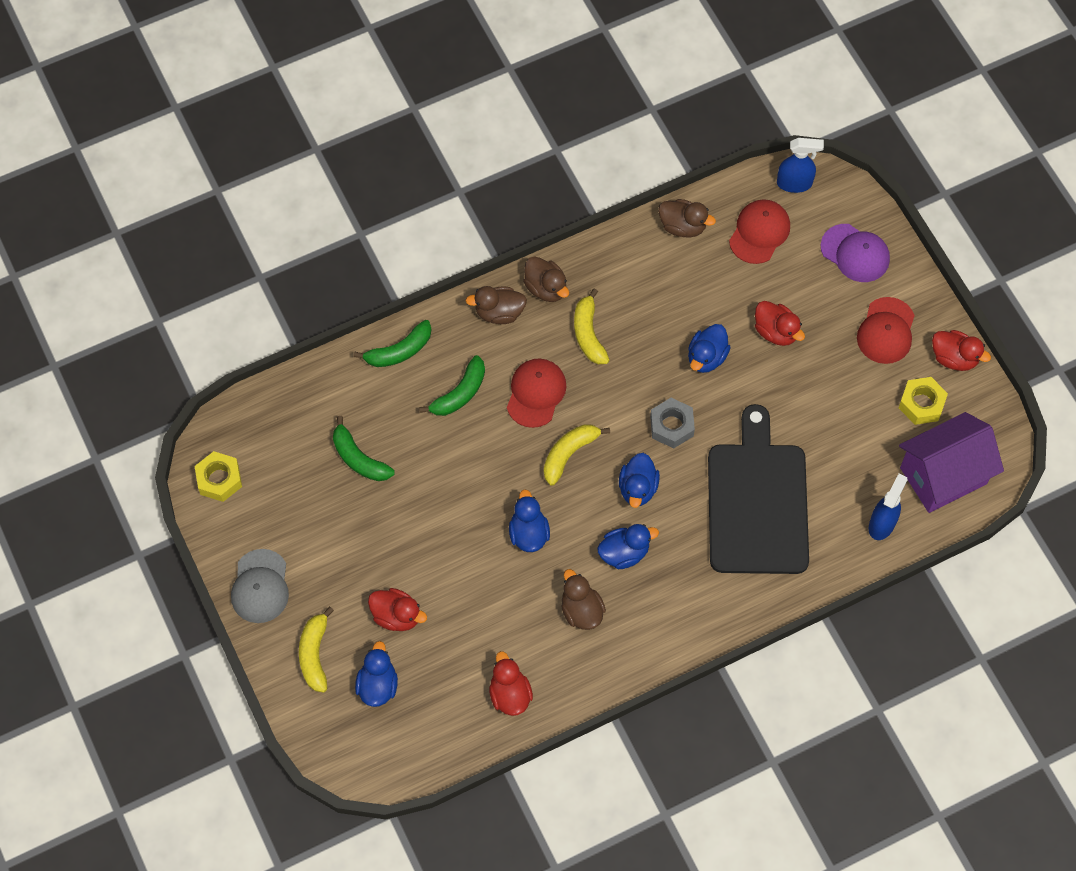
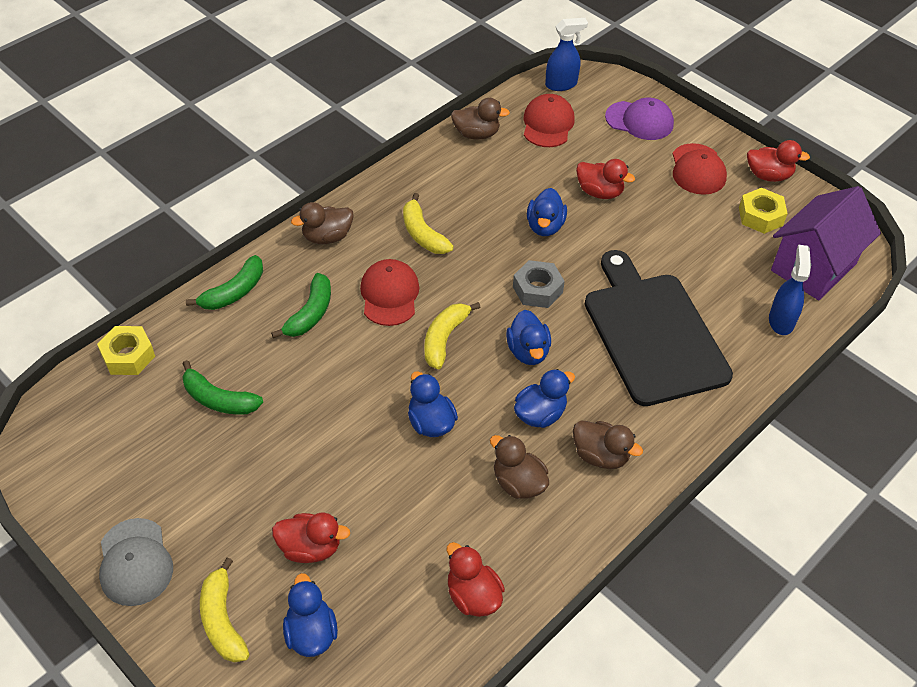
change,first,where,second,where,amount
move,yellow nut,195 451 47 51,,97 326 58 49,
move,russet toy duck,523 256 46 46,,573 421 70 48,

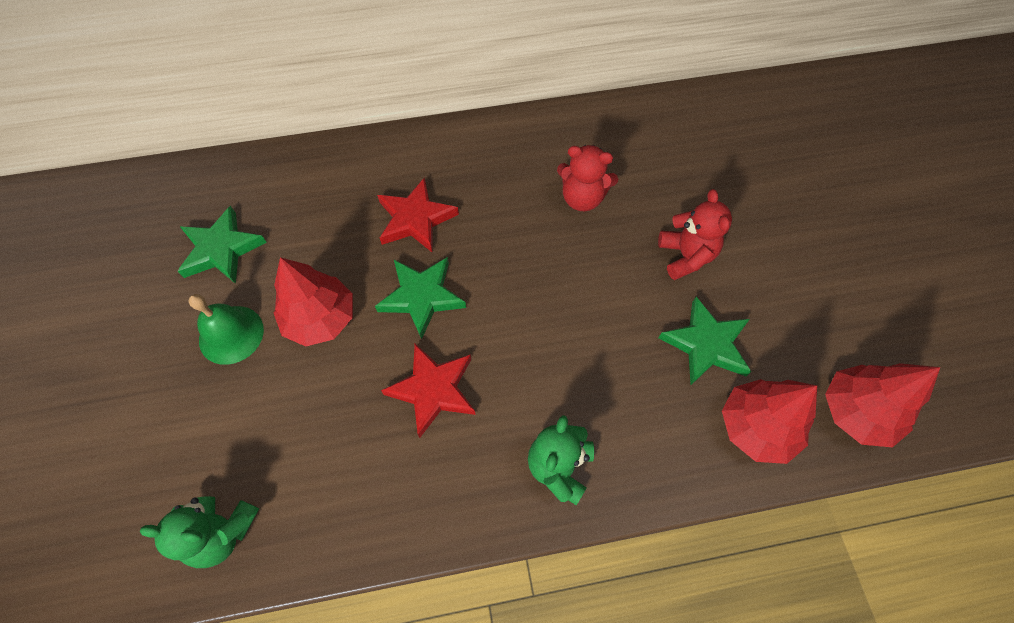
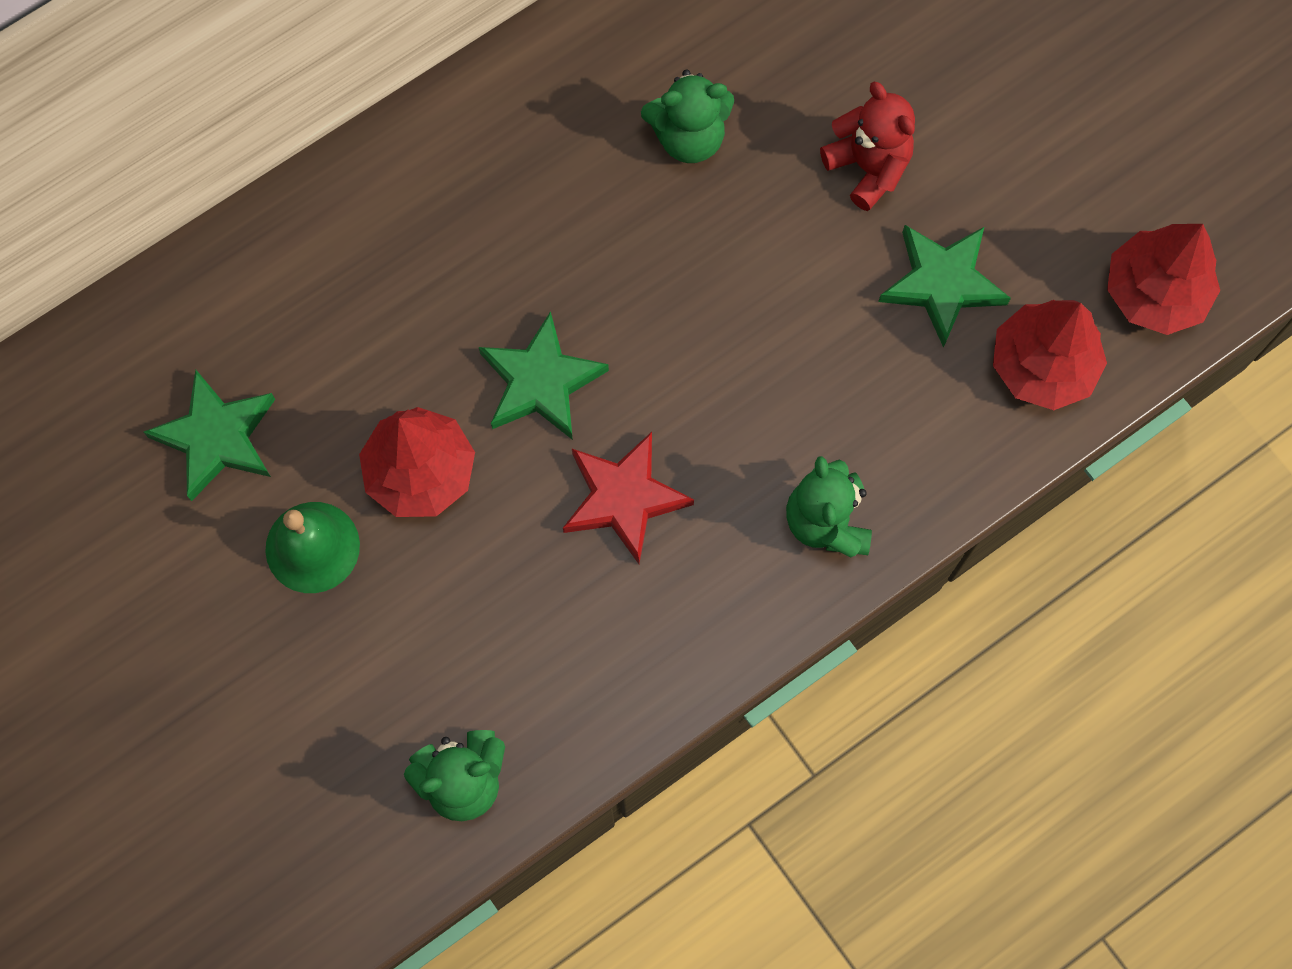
change,first,where,second,where,amount
delete,crimson star shape,377 177 82 75,,,
recolor,crimson teddy,557 145 61 67,emerald teddy,641 69 93 94,

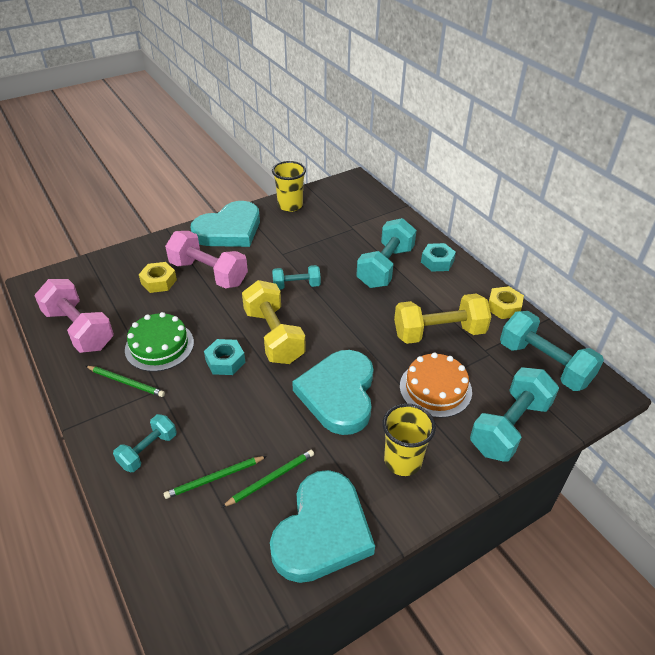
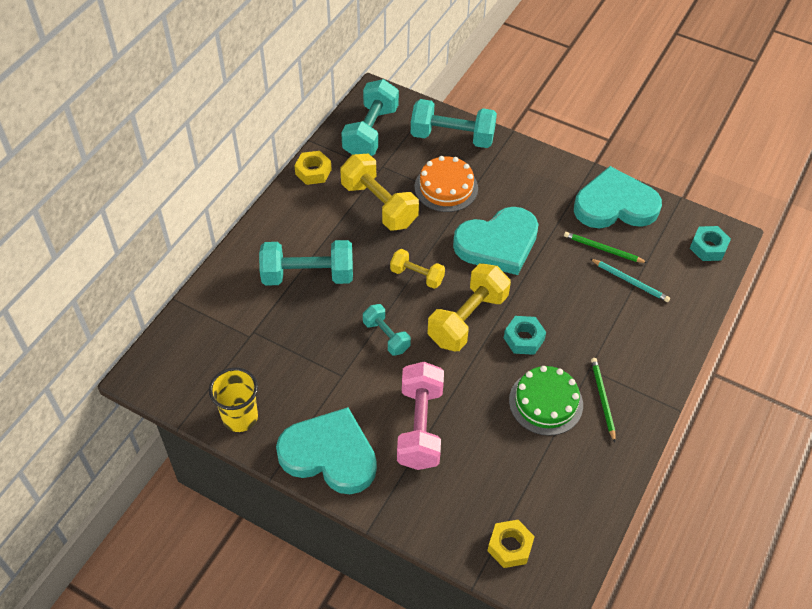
change,first,where,second,where,amount
delete,pink free weight,34 279 80 74,,,
delete,teal free weight,113 414 64 58,,,
move,yellow nut,139 262 38 31,,487 520 48 48,
recolor,emerald wooden pencil,163 456 104 43,teal wooden pencil,591 259 79 43,
delete,yellow tumbler,383 403 53 73,,,
move,teal nut,421 243 35 29,,690 226 41 35,
insert,,,yellow free weight,390 249 55 40,

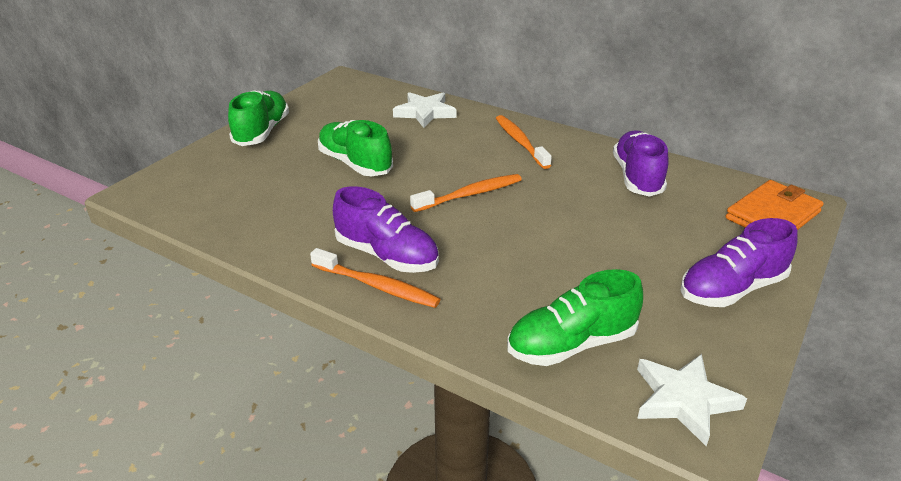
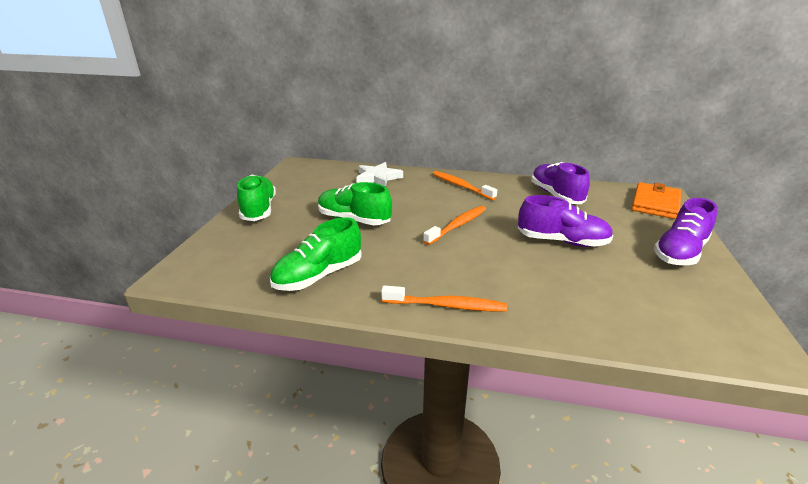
change,first,where,second,where,amount
move,violet shoe,333 186 106 87,,518 195 96 52,
move,emerald shoe,507 269 136 97,,270 217 92 74,
delete,snow-white star shape,637 354 110 92,,,

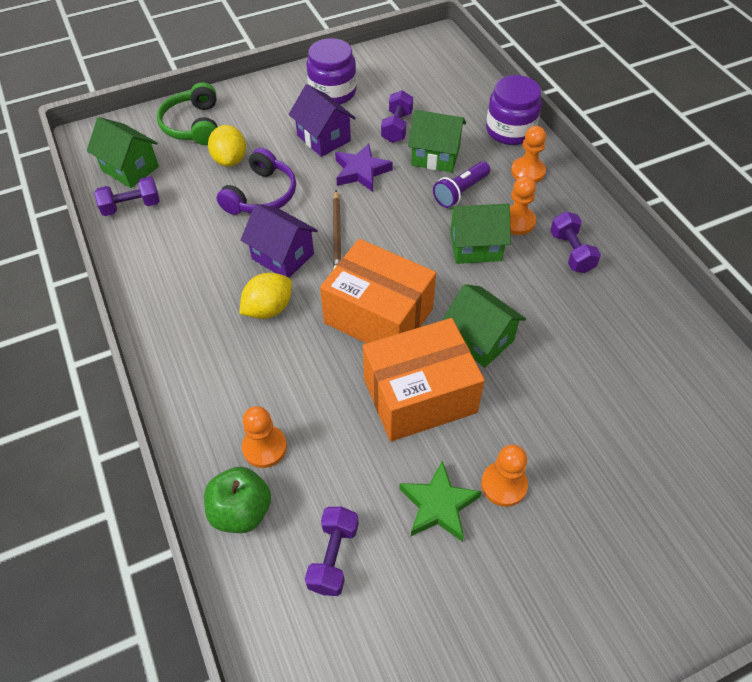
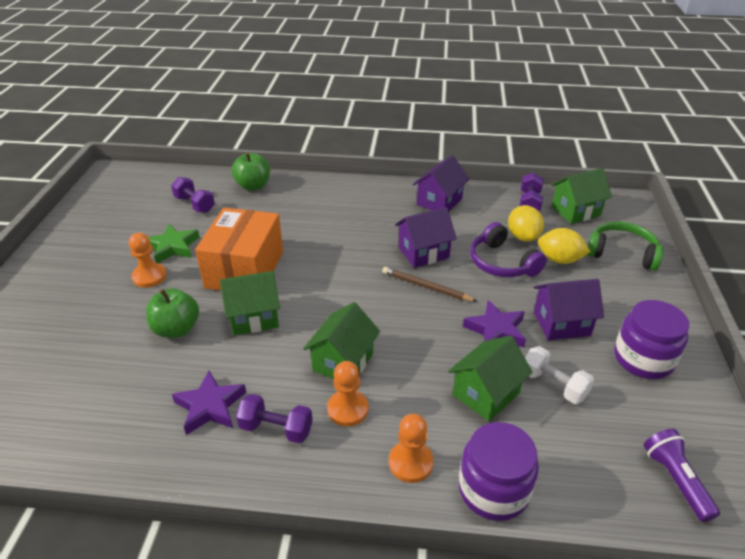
change,first,where,second,where,amount
move,yellow lemon,239 273 53 46,,508 205 36 36,
delete,bright orange chess pawn,242 406 45 62,,,
delete,bright orange box,320 239 116 105,,,
recolor,violet free weight,381 90 32 53,snow-white free weight,525 346 69 58,
move,violet pocket torch,433 161 57 47,,644 429 76 93,
insert,,,emerald apple,146 288 53 50,
insert,,,violet star shape,172 371 74 64,
insert,,,violet toy house,413 155 57 56,

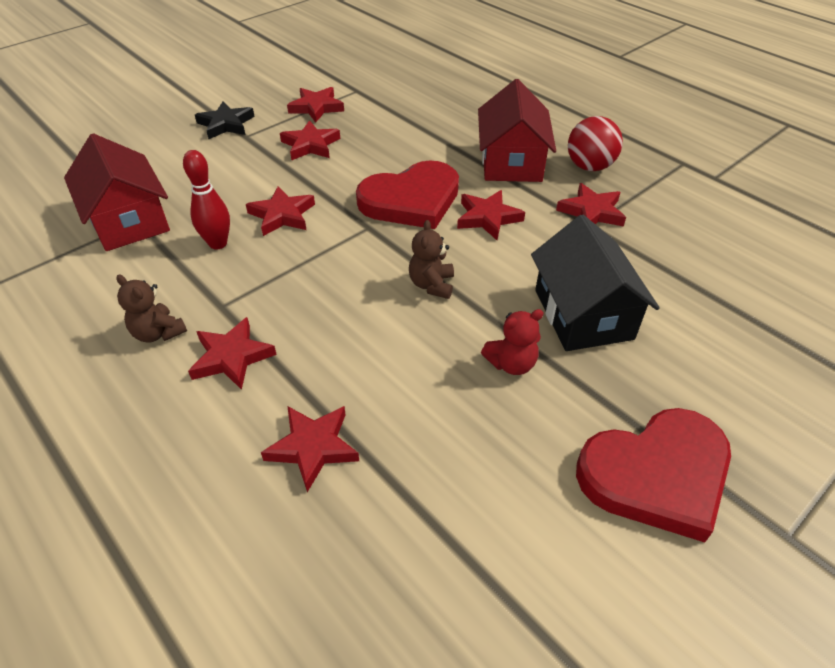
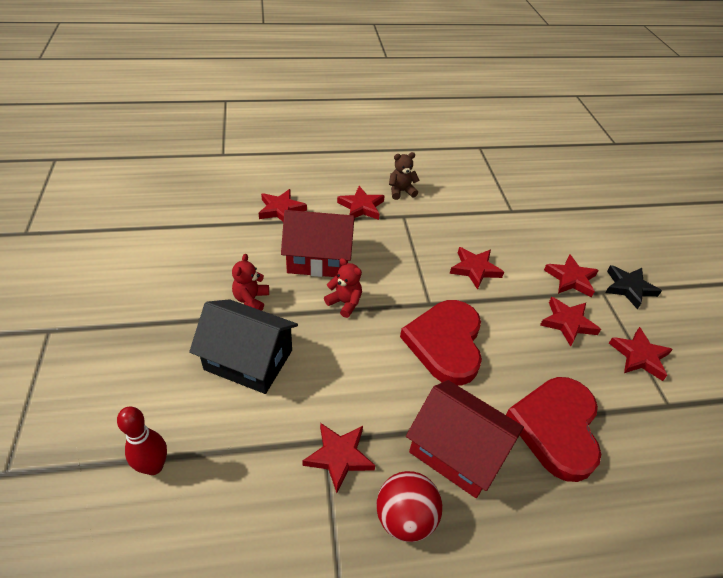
change,first,where,second,where,amount
move,crimson toy house,64 134 106 117,,281 210 74 67,
move,crimson skittle,183 150 47 99,,117 407 50 68,
recolor,russet teddy,409 220 45 79,crimson teddy,324 258 38 60,
move,crimson star shape,457 190 68 50,,544 254 55 43,
move,crimson love heart,576 408 155 135,,506 377 95 105,

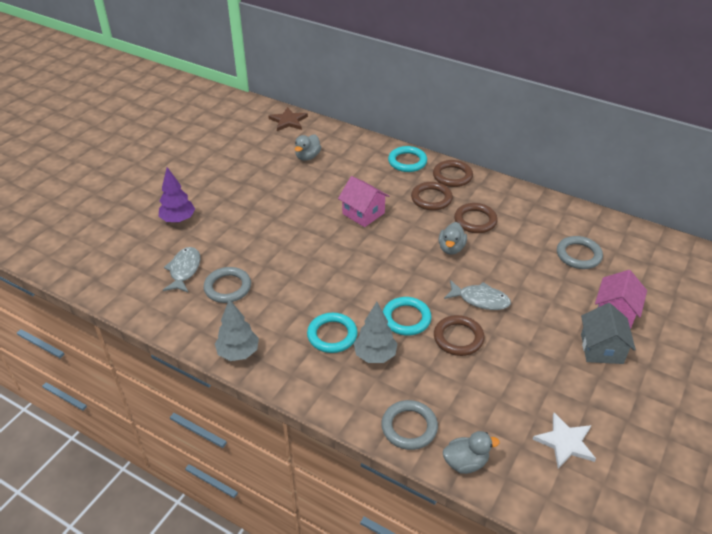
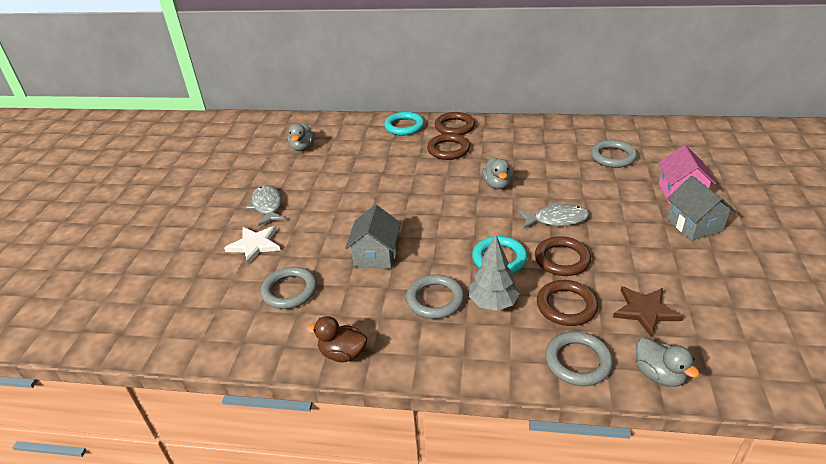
change,first,where,second,where,amount
delete,violet fir tree,159 167 36 56,,,
move,grey toy fish,163 247 37 46,,246 185 39 41,
replace,grey fir tree,215 299 44 62,russet toy duck,306 316 61 46,
move,russet star shape,268 107 40 24,,613 286 71 52,
recolor,teal hoop,307 313 51 40,grey hoop,406 274 58 45,
delete,pink toy house,338 176 51 51,,,
rotate,grey toy duck,443 431 57 43,,636 337 63 50,90 degrees clockwise
move,russet hoop,454 203 44 30,,537 280 61 46,
move,snow-white star shape,532 413 64 55,,224 226 56 39,
insert,,,grey toy house,345 205 56 64,

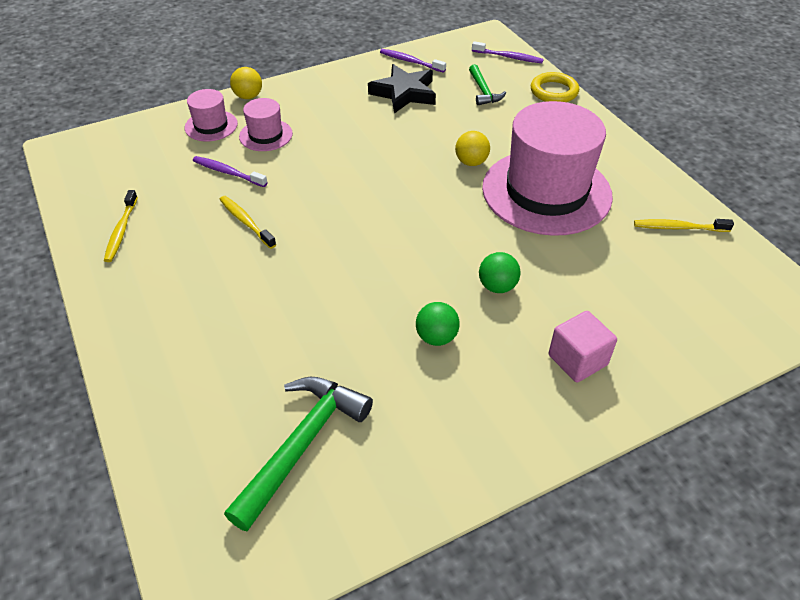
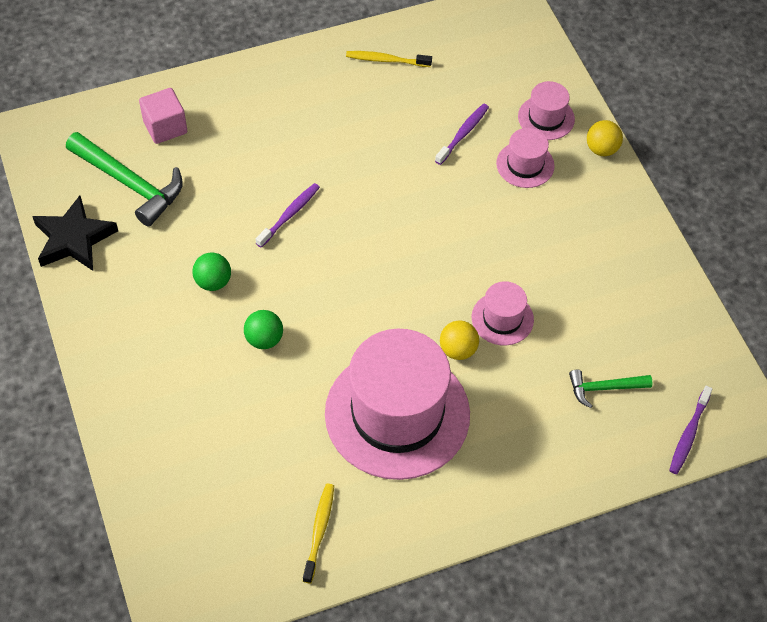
change,first,where,second,where,amount
delete,yellow tooth brush,219 196 57 53,,,
move,jet-black star shape,368 64 68 50,,32 195 86 76,
move,violet tooth brush,380 49 66 24,,256 183 64 65,
delete,yellow hoop,531 72 48 30,,,
move,pink block,549 311 68 71,,139 88 48 56,
insert,,,pink tall hat,472 281 62 64,

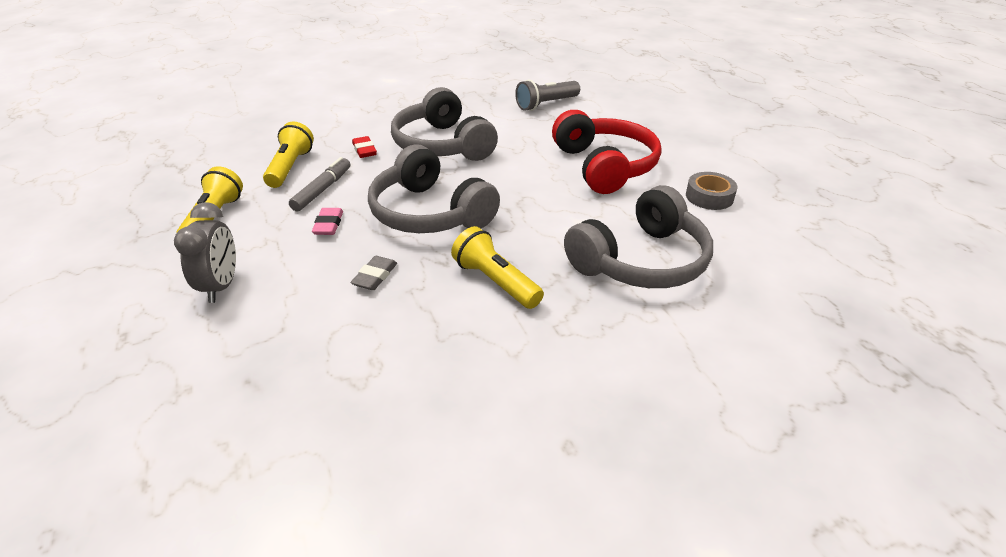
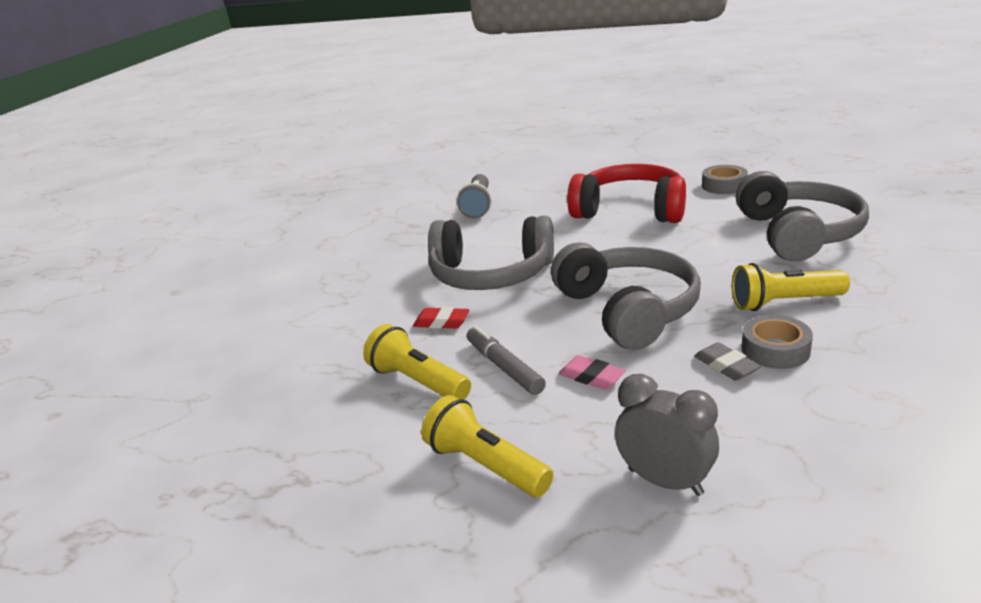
change,first,where,second,where,amount
rotate,grey over-ear headphones,368 145 132 88,,551 242 150 108,105 degrees counterclockwise
insert,,,grey roll of tape,741 315 72 54,

